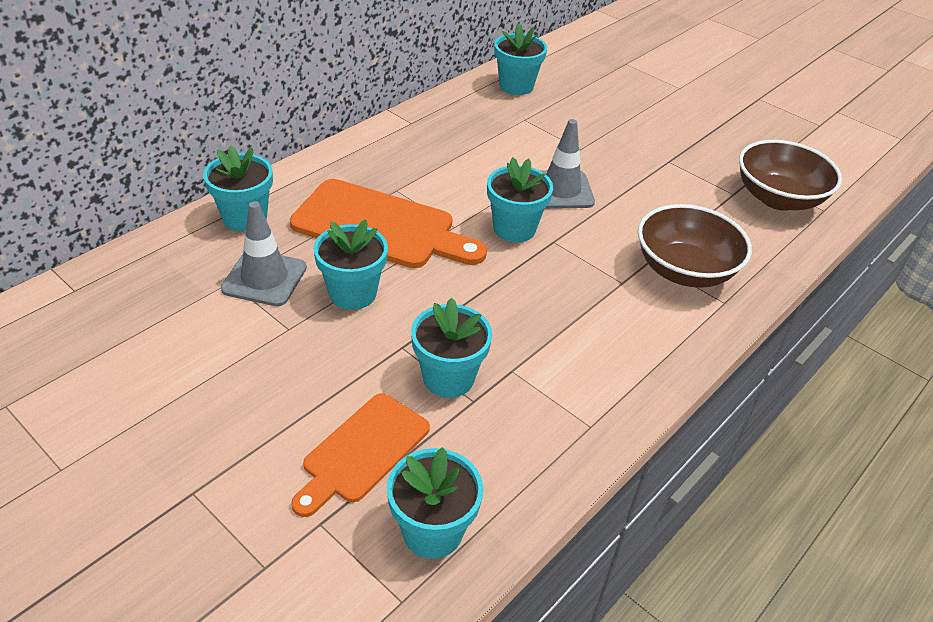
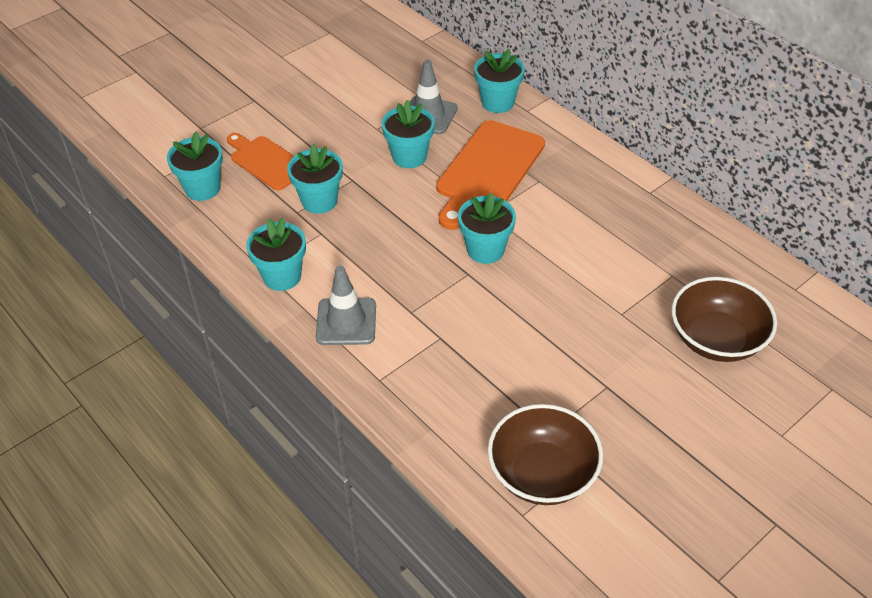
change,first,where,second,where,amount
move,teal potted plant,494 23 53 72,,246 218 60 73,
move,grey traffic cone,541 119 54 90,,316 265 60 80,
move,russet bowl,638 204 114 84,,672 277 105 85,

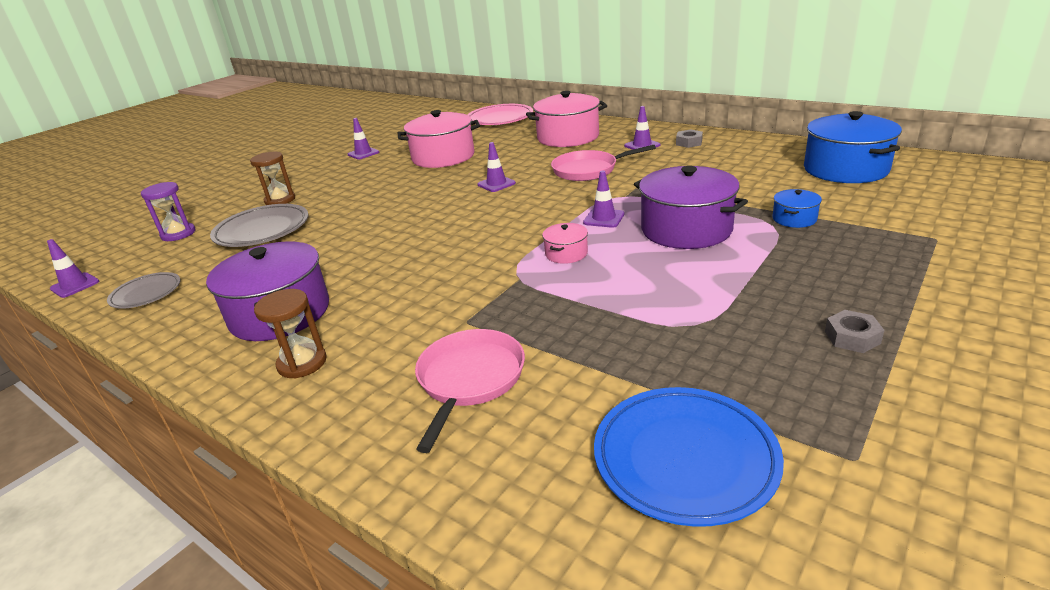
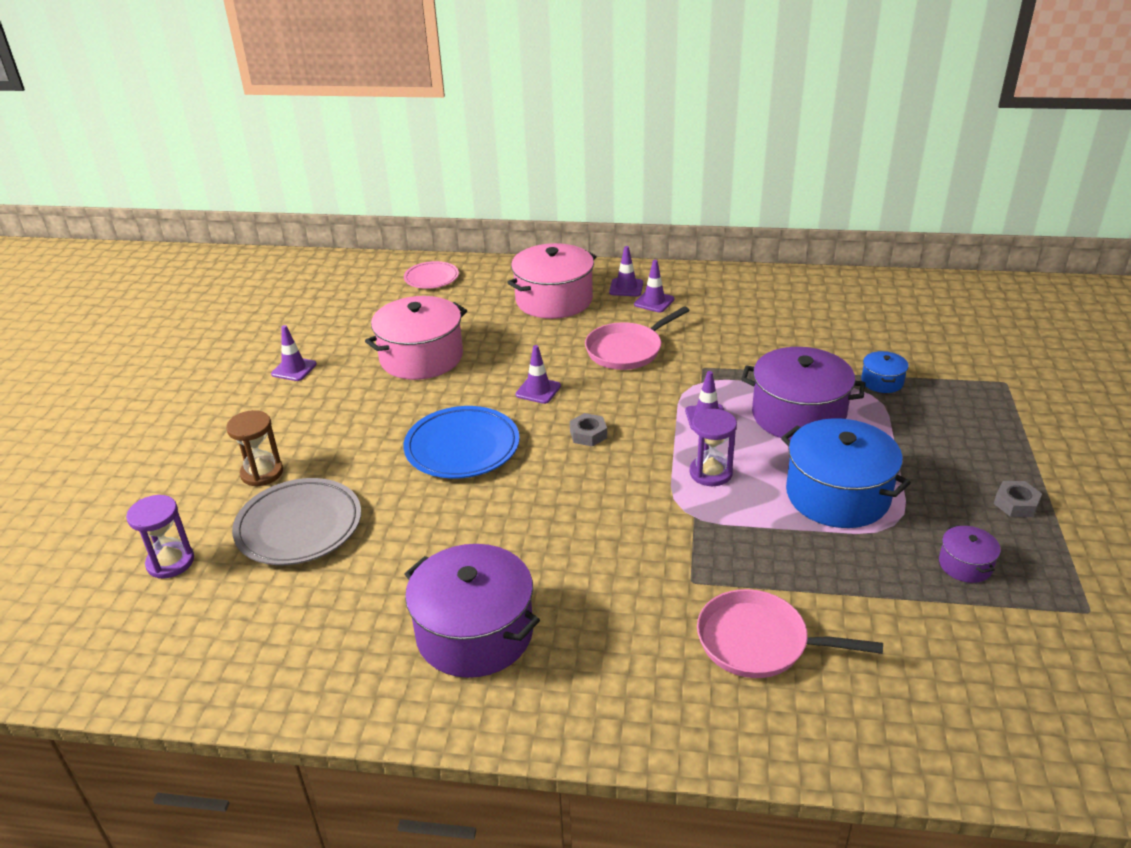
change,first,where,second,where,amount
move,violet traffic cone,47 239 52 59,,609 246 34 50,
delete,grey flat dish,107 272 73 37,,,
delete,russet sand timer,254 289 73 90,,,
rotate,pink skillet,415 329 110 124,,697 589 186 89,60 degrees counterclockwise
resize,pink flat dish,467 104 66 21,,404 261 55 28,x0.61
replace,pink cooking pot,542 223 46 41,violet sand timer,690 409 47 77,
move,cobalt flat dish,594 387 190 140,,403 406 117 72,
move,grey nut,676 129 27 19,,570 413 37 34,
move,cobalt cooking pot,804 111 98 72,,781 418 130 110,
insert,,,violet cooking pot,939 525 62 58,

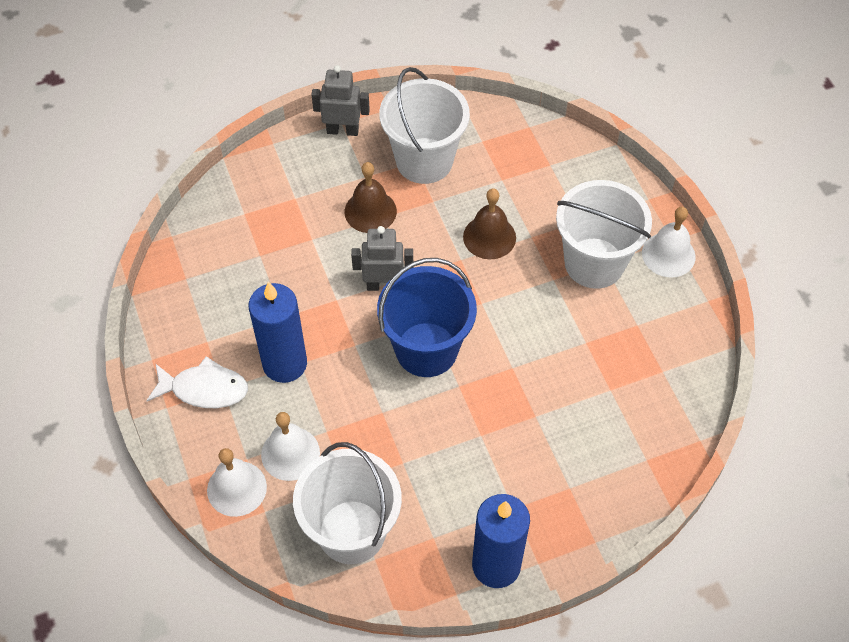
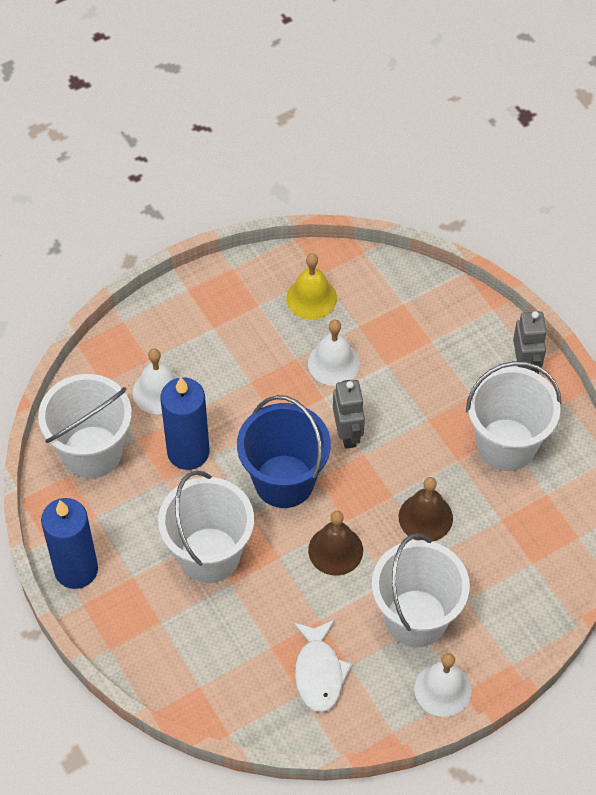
change,first,where,second,where,amount
move,snow-white toy fish,146 356 102 52,,293 620 59 93,
move,snow-white hand bell,207 448 60 69,,308 320 52 66,
move,cobalt pillar candle,249 282 58 101,,160 377 49 93,
move,russet hand bell,344 162 53 71,,308 511 55 65,
insert,,,snow-white pail,158 471 96 112,
insert,,,yellow hand bell,286 253 51 67,

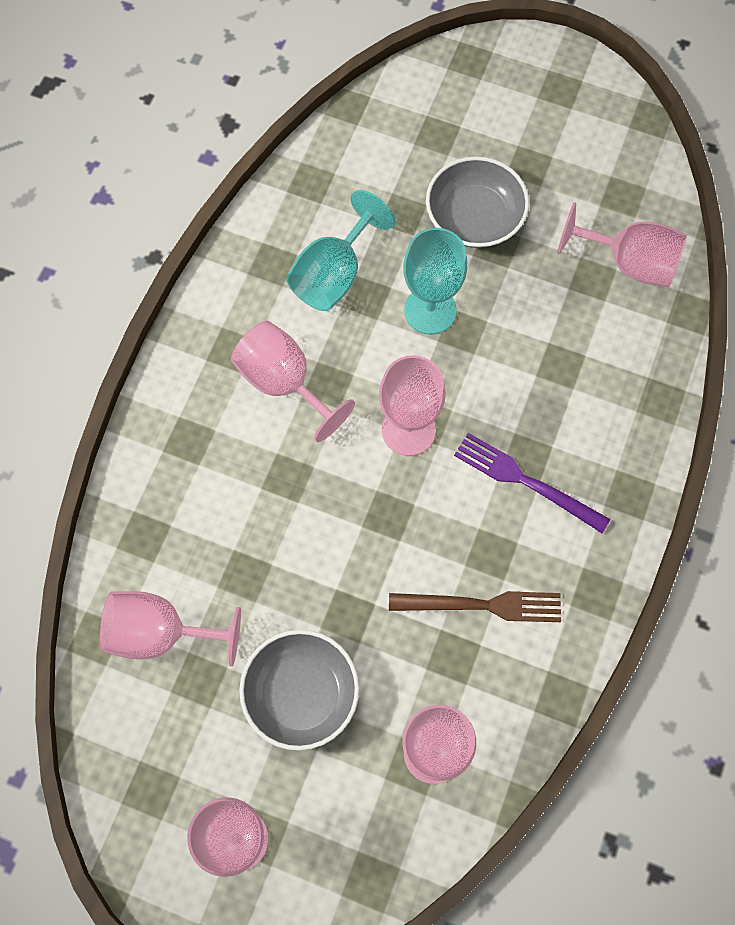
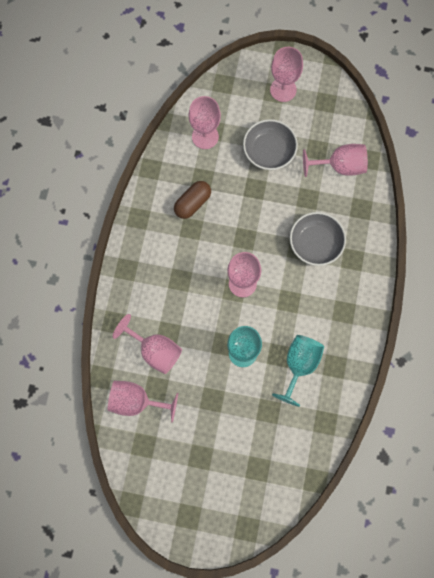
change,first,where,second,where,amount
move,pink wine glass,231 321 124 121,,112 314 70 60,
replace,russet dinner fork,389 591 172 31,russet pill,174 181 37 38,
move,grey bowl,426 156 103 92,,290 212 56 54,
delete,violet dinner fork,454 433 156 100,,,

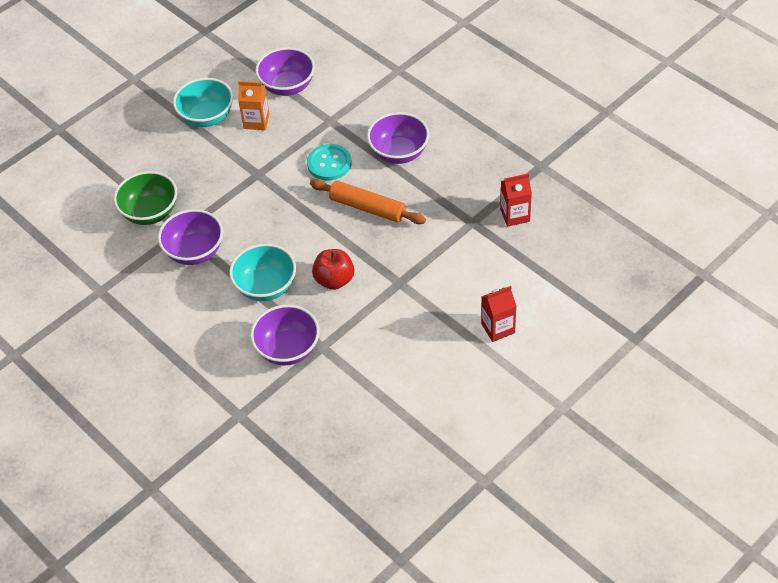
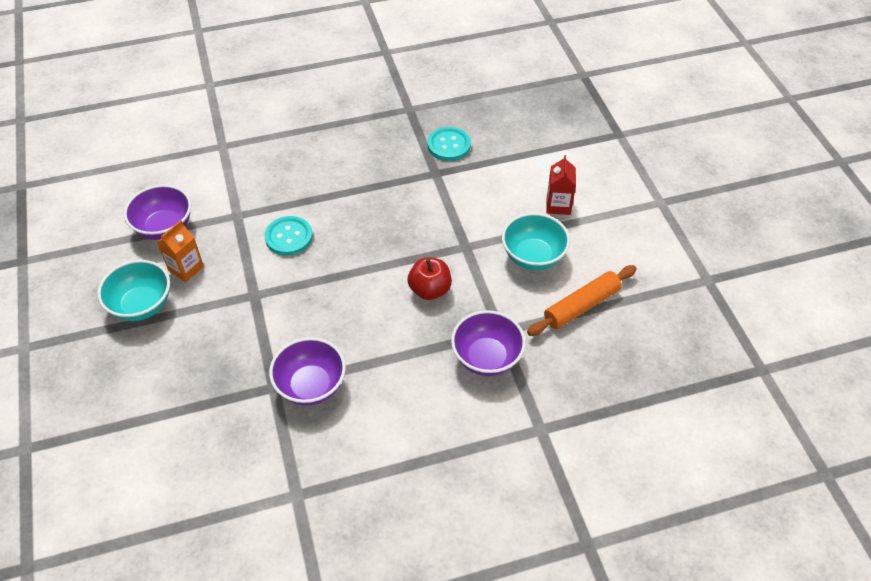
change,first,where,second,where,amount
delete,emerald bowl,114 171 63 54,,,
move,teal bowl,229 244 67 57,,502 213 68 57,
move,bright orange pastry roller,310 179 116 45,,527 265 110 71,
delete,violet bowl,367 112 62 52,,,
replace,crimson juice carton,500 173 32 54,teal shirt button,427 127 44 34,

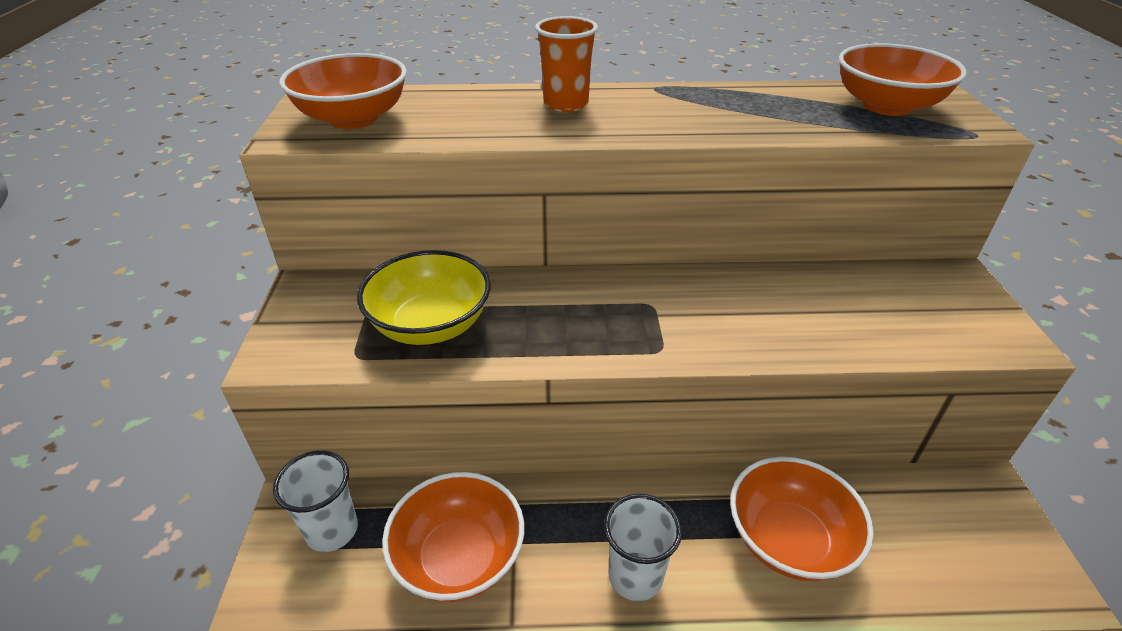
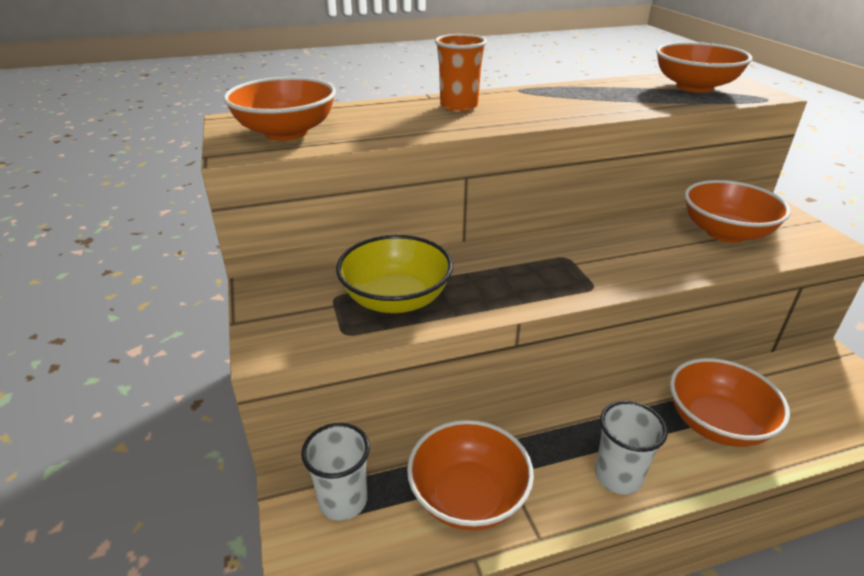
change,first,where,second,where,amount
insert,,,bright orange bowl,684 180 107 63,

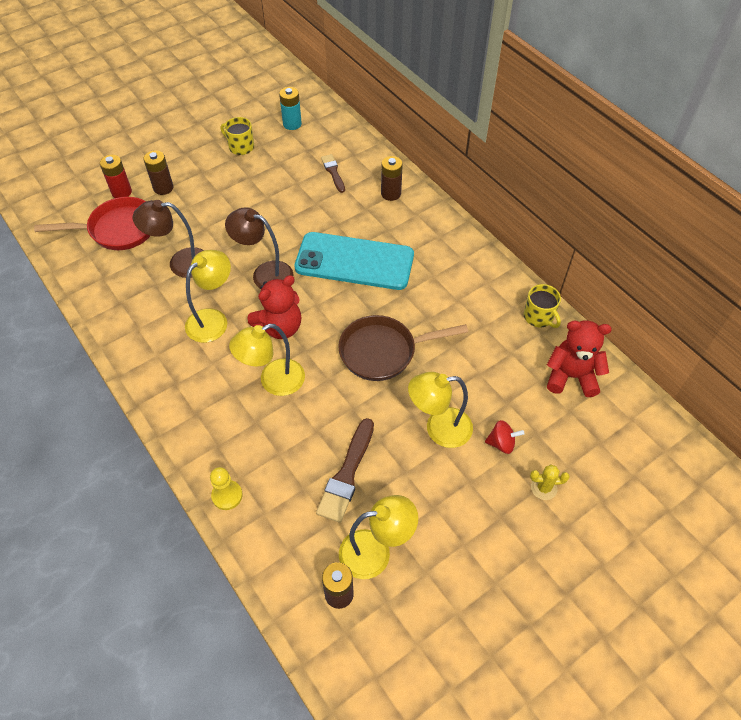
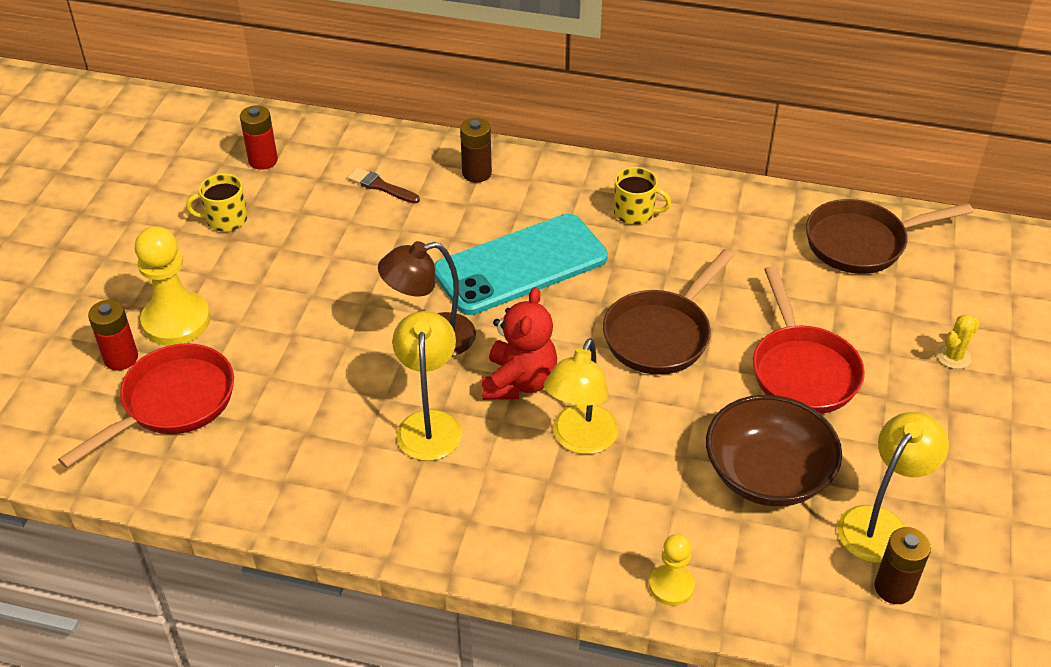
change,first,where,second,where,amount
delete,russet reading lamp,133 200 71 78,,,
replace,russet AA battery,143 150 31 45,yellow chess pawn,135 226 76 120,
recolor,teal AA battery,279 87 23 43,crimson AA battery,240 105 38 65,
replace,russet paintbrush,316 418 58 105,russet bowl,706 395 136 112,
replace,yellow reading lamp,408 372 65 76,crimson skillet,753 266 112 148,
delete,crimson spinning top,485 420 40 34,,,
move,yellow mug,524 284 37 44,,614 167 57 58,
replace,crimson teddy,547 320 65 77,russet skillet,806 199 167 75,

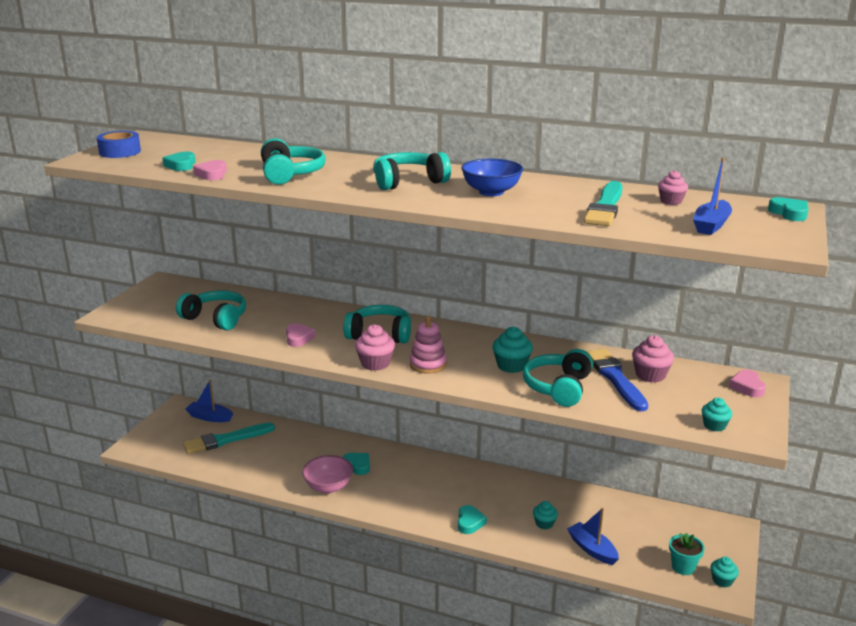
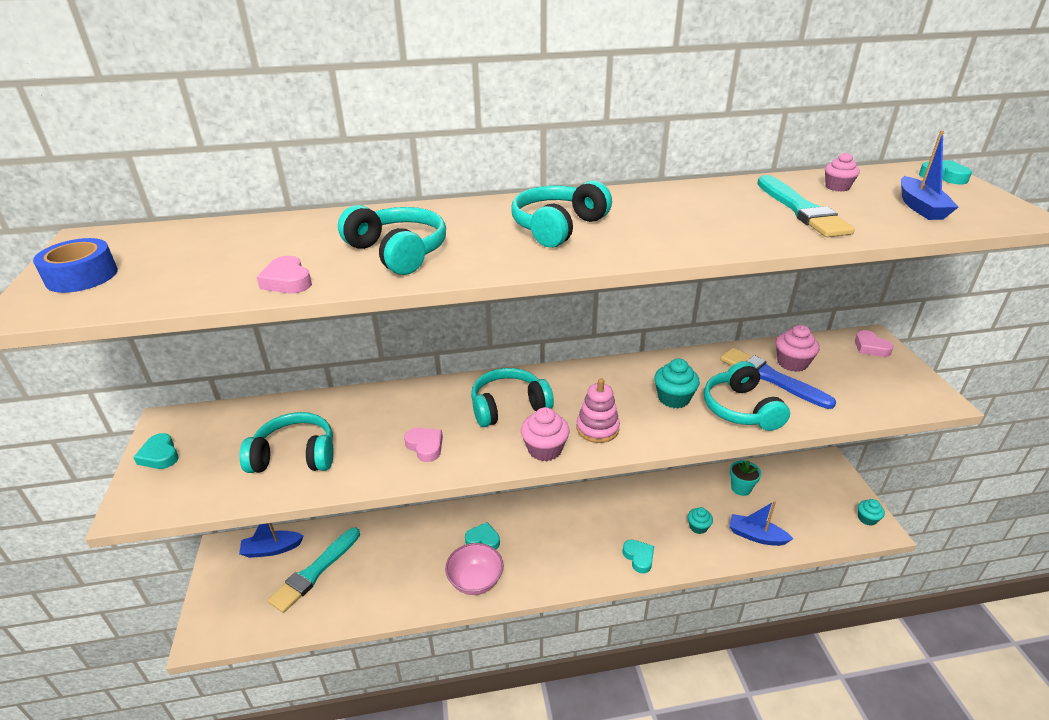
change,first,where,second,where,amount
move,teal love heart,163 152 33 19,,133 433 46 36,
delete,cobalt bowl,461 159 62 37,,,
move,teal potted plant,669 533 36 42,,730 460 31 36,
delete,teal cupcake,701 398 31 34,,,

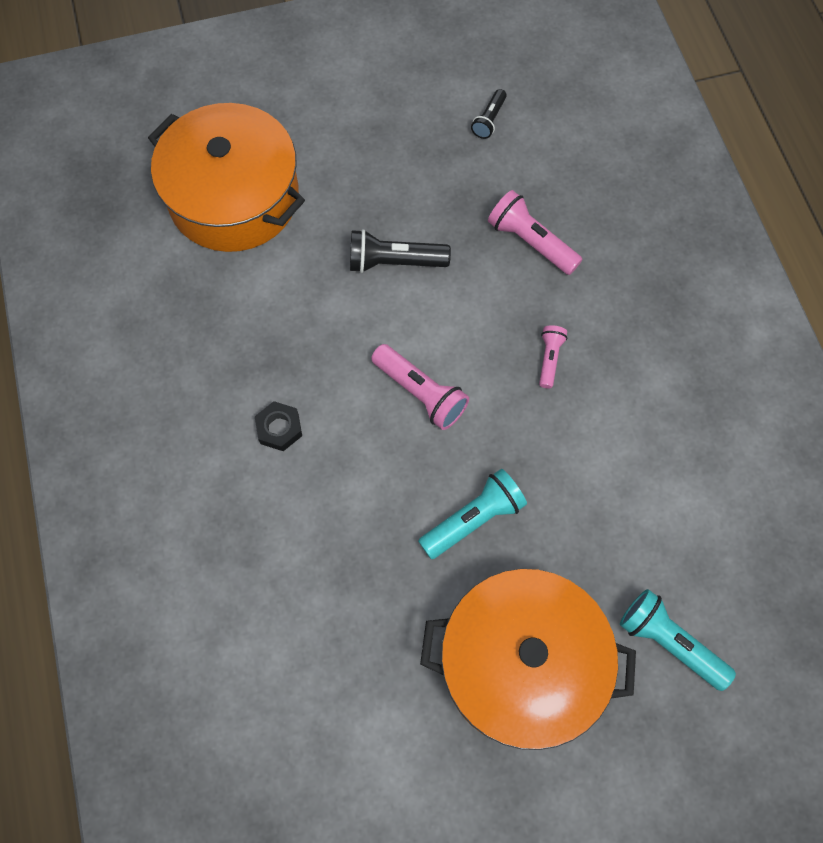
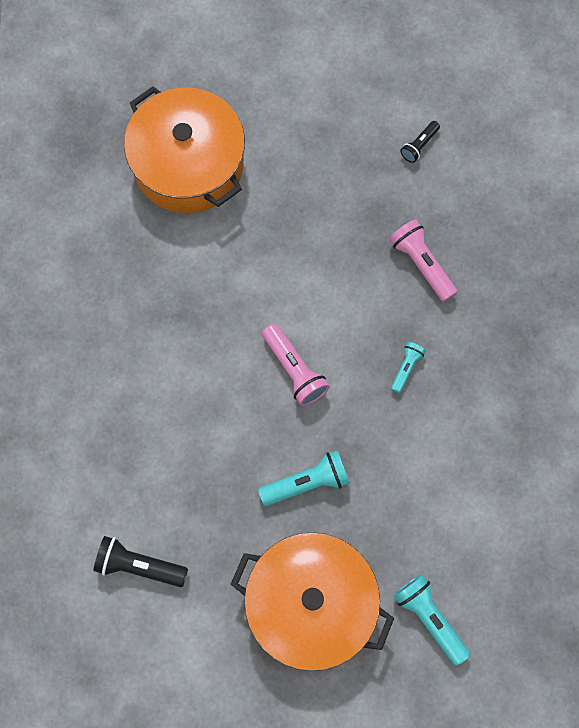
change,first,where,second,where,amount
delete,jet-black nut,255 401 47 50,,,
move,jet-black pocket torch,350 229 101 44,,93 536 95 51,
recolor,pink pocket torch,539 325 28 64,teal pocket torch,391 342 35 51,

